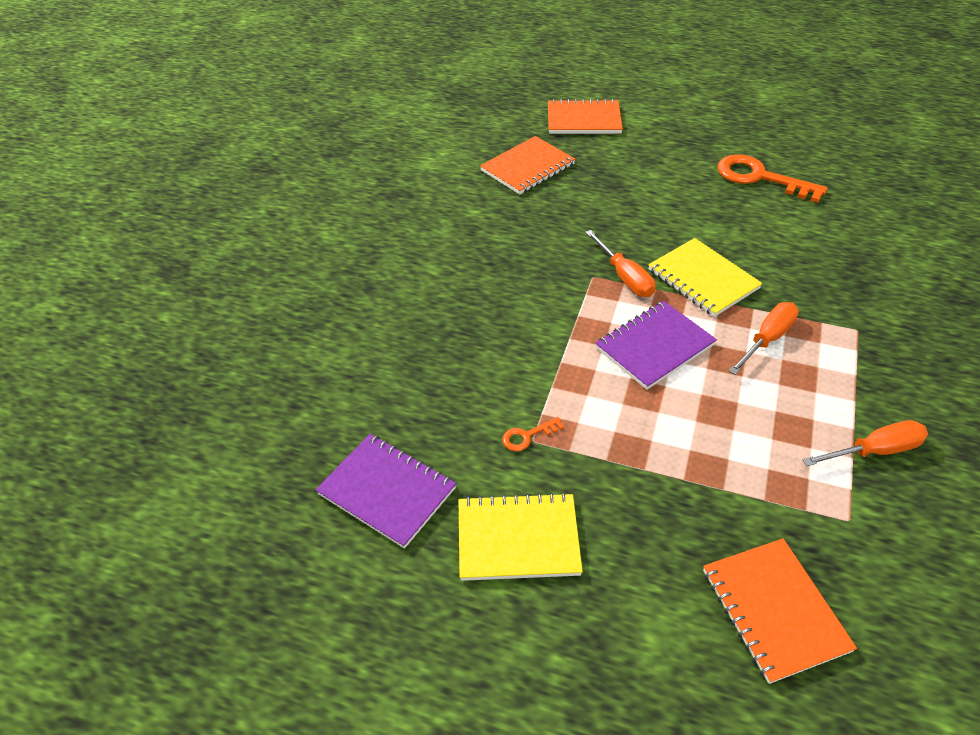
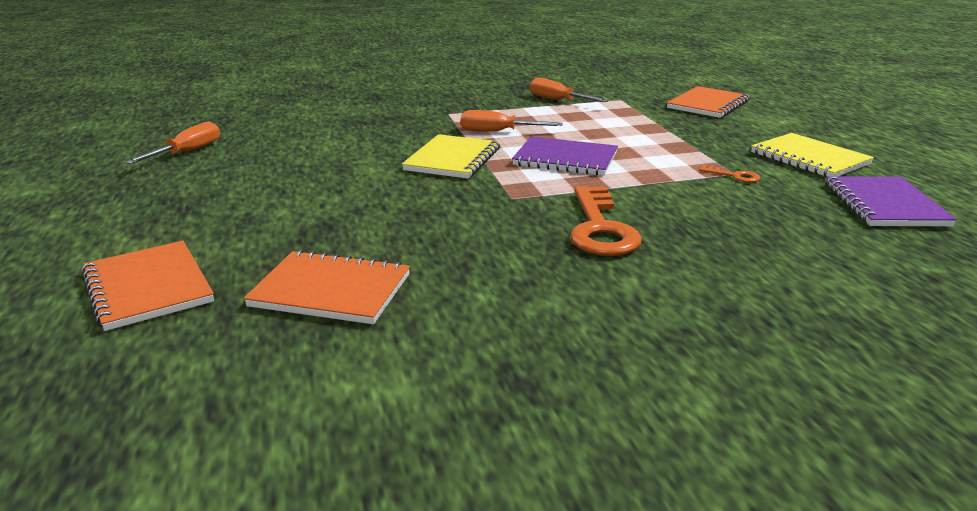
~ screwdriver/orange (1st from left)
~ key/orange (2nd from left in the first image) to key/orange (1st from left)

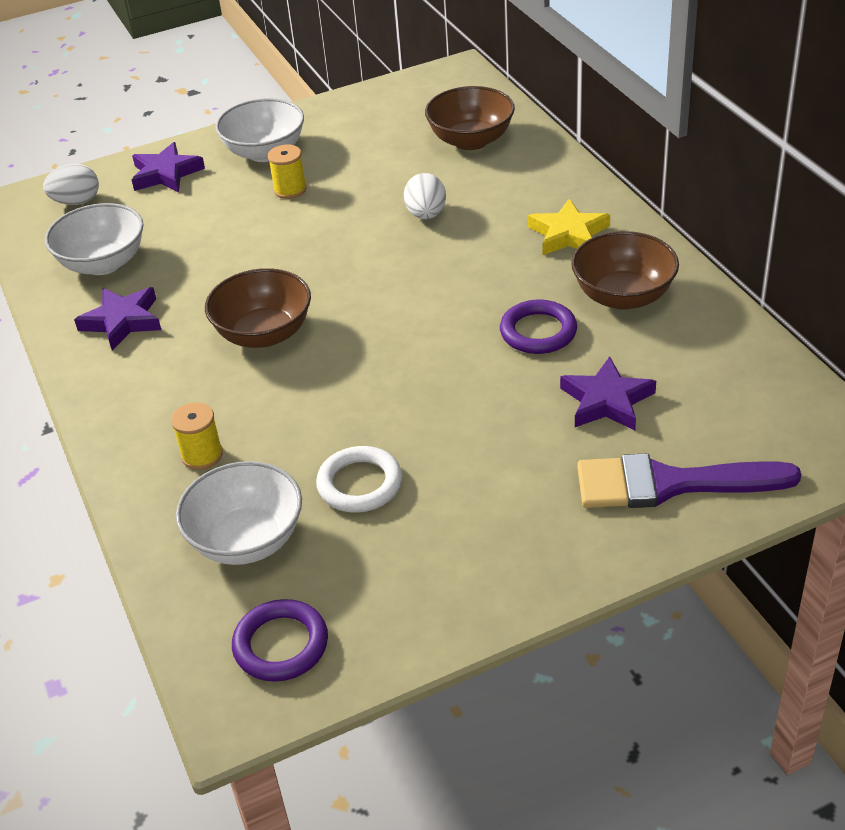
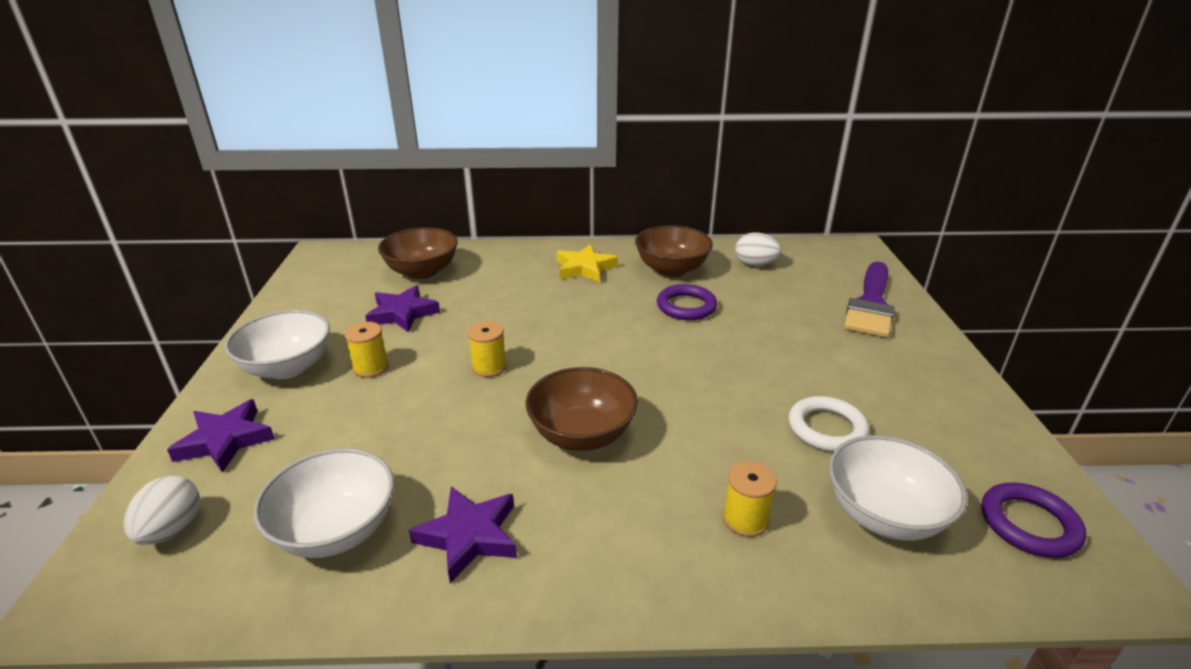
~ egg/white (2nd from left)
~ star/purple (3rd from left in the first image) to star/purple (2nd from left)
+ spool/yellow (2nd from left)

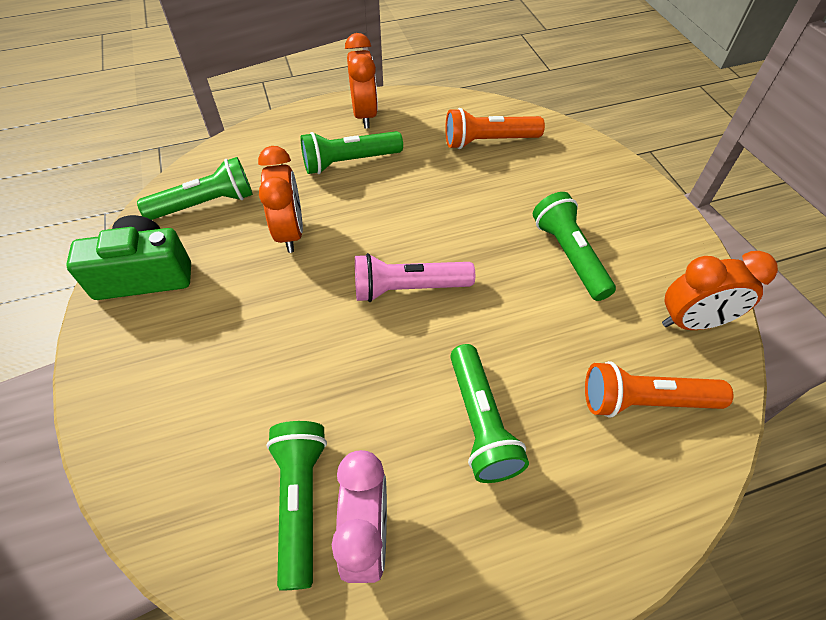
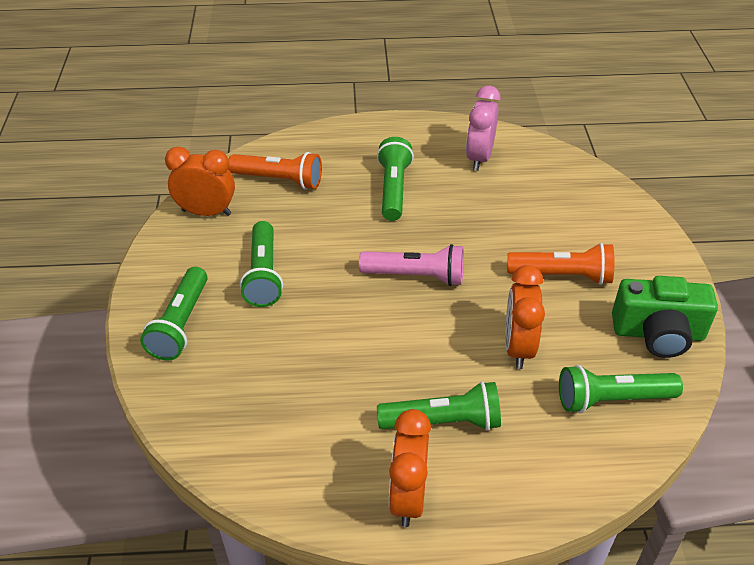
~ flashlight/green (2nd from left in the first image) to flashlight/green (1st from left)
~ flashlight/orange (1st from left in the first image) to flashlight/orange (2nd from left)

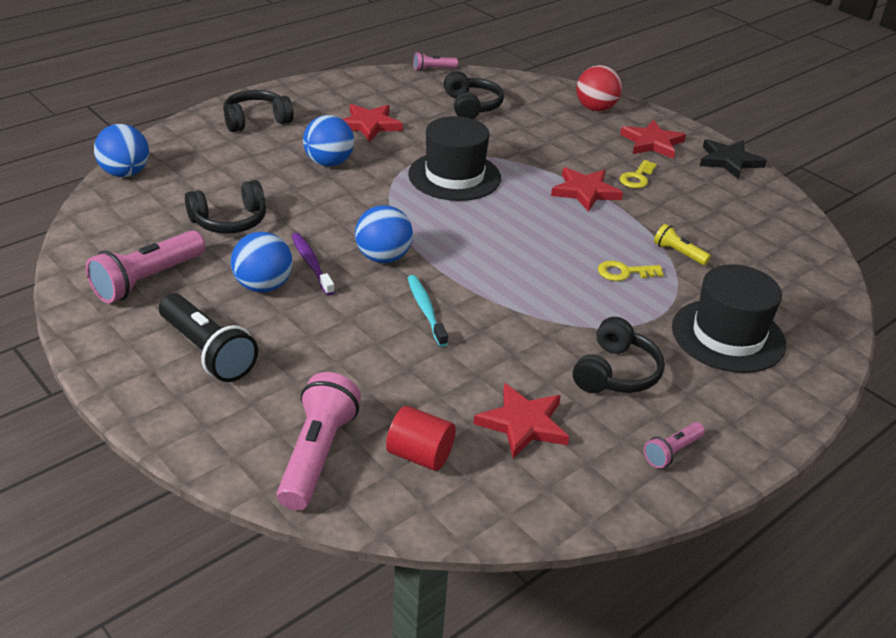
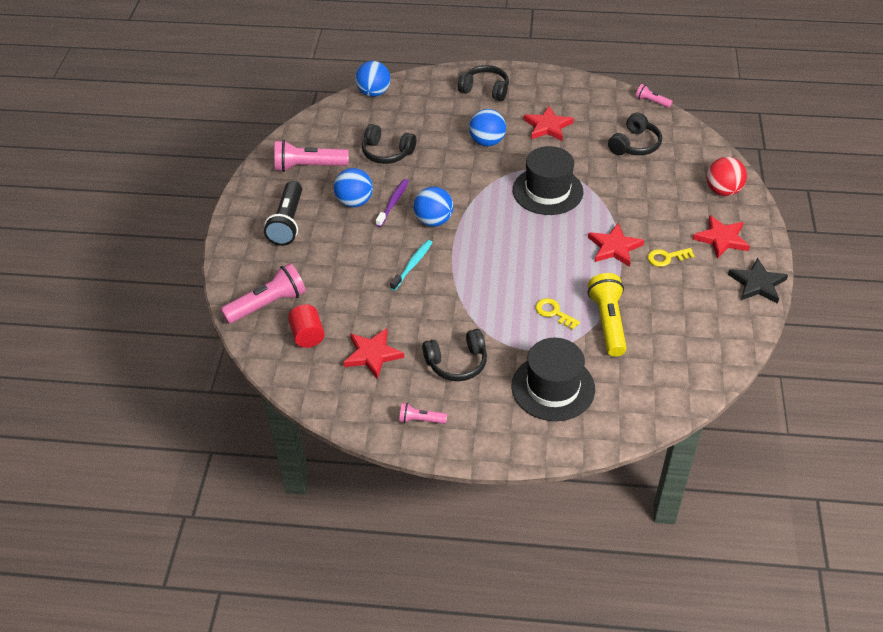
~ flashlight/yellow x1.93

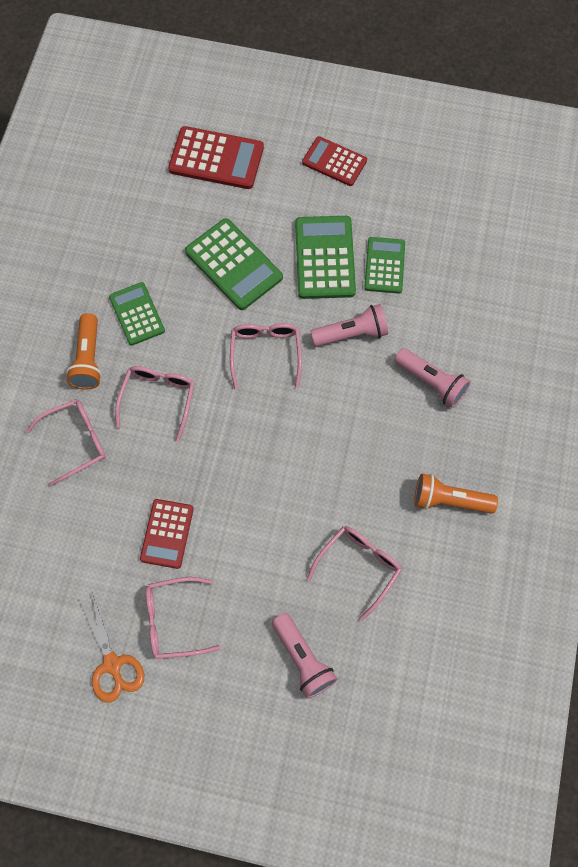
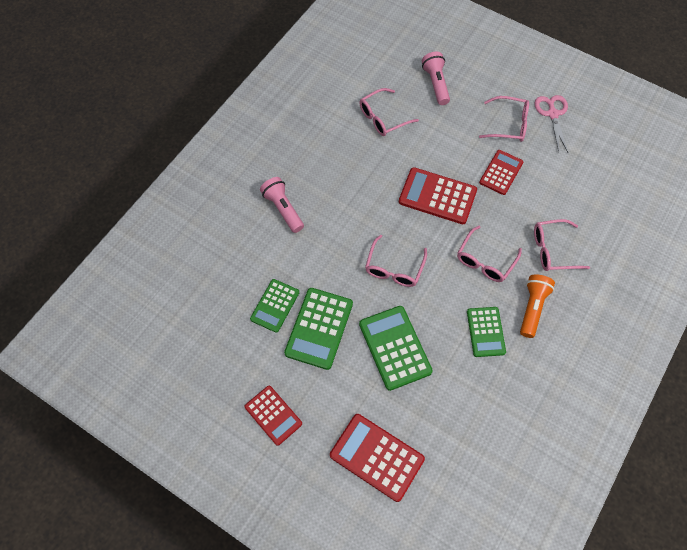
~ scissors/orange to scissors/pink
- flashlight/pink (2nd from left)
- flashlight/orange (2nd from left)
+ calculator/red (3rd from left)

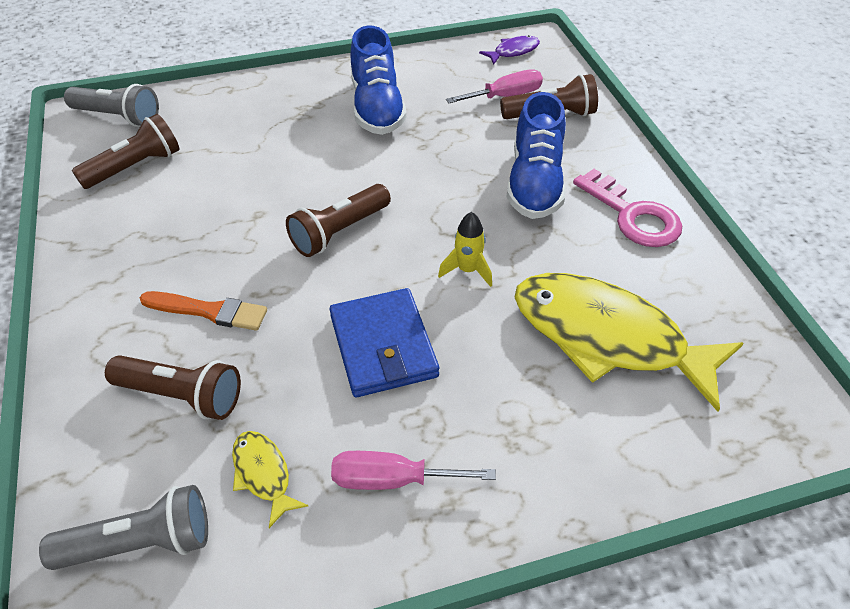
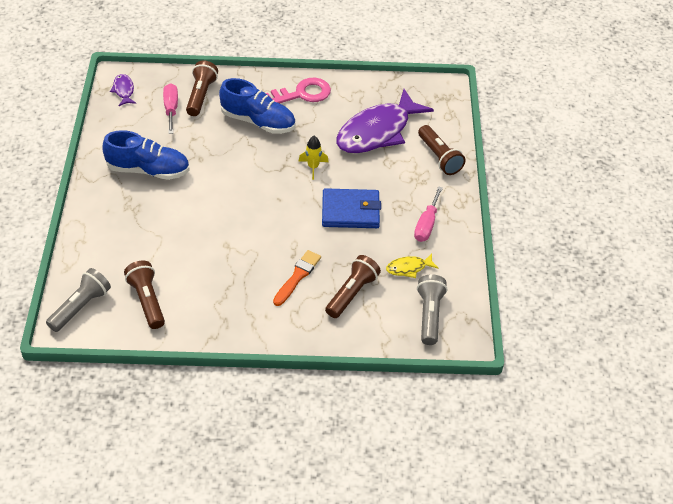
~ flashlight/brown (3rd from left in the first image) to flashlight/brown (4th from left)
~ fish/yellow (2nd from left) to fish/purple (2nd from left)

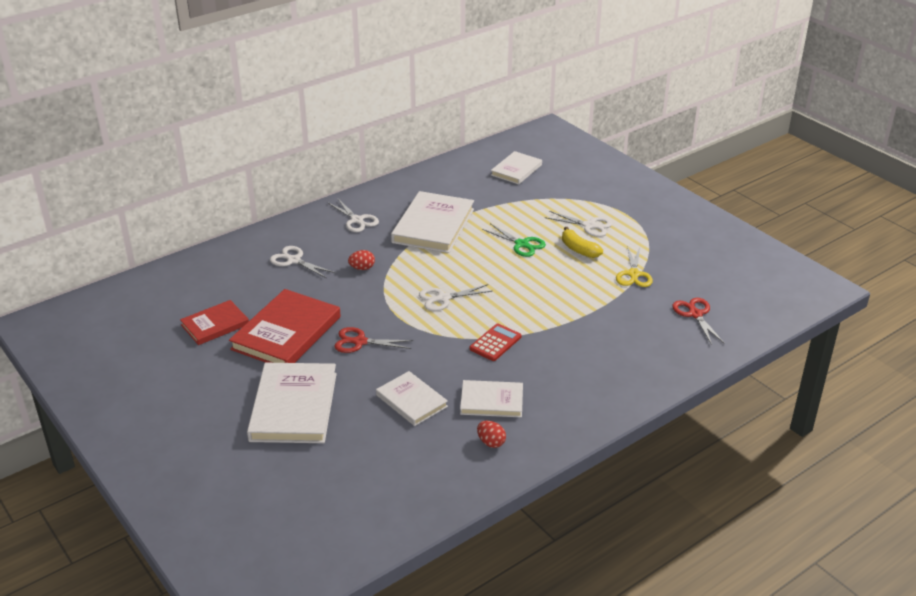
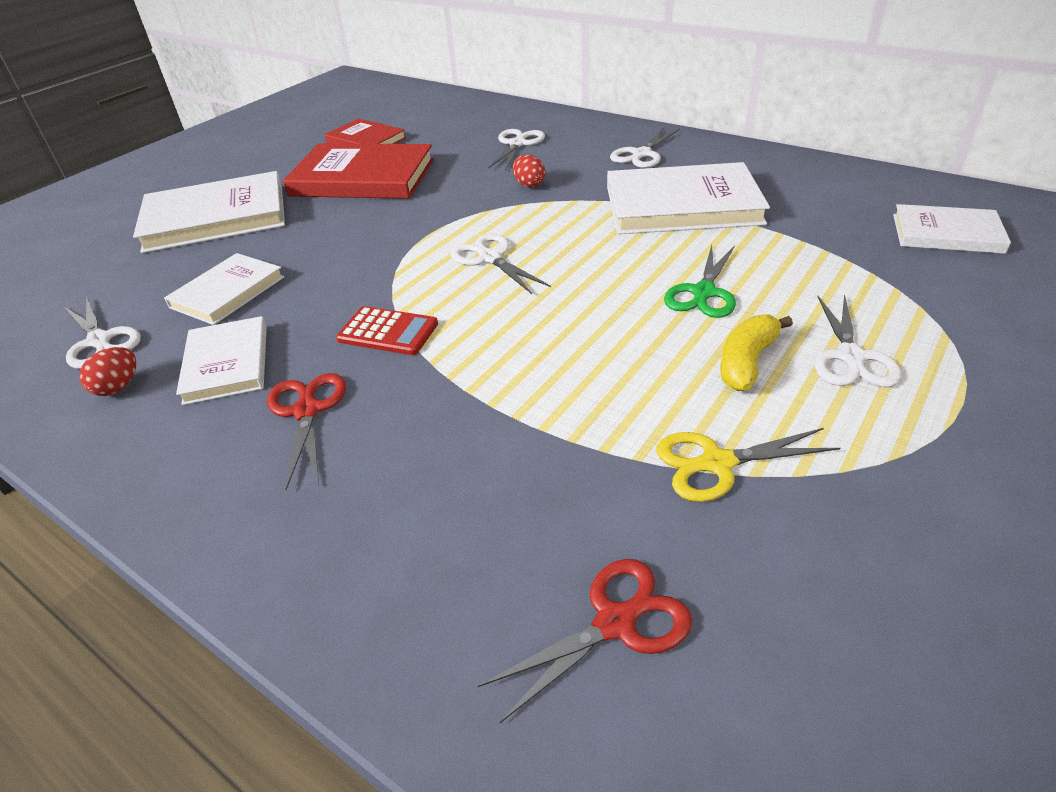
~ scissors/red (1st from left)
+ scissors/white (1st from left)

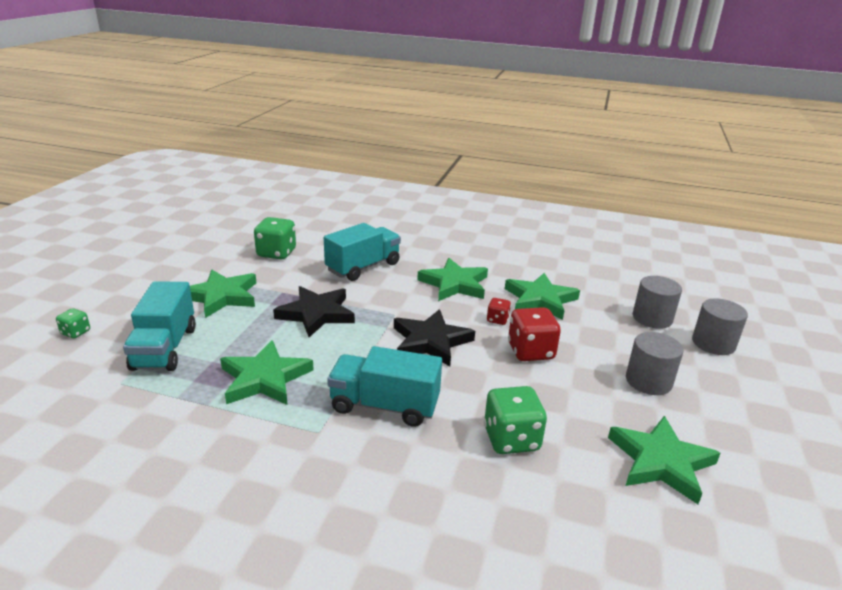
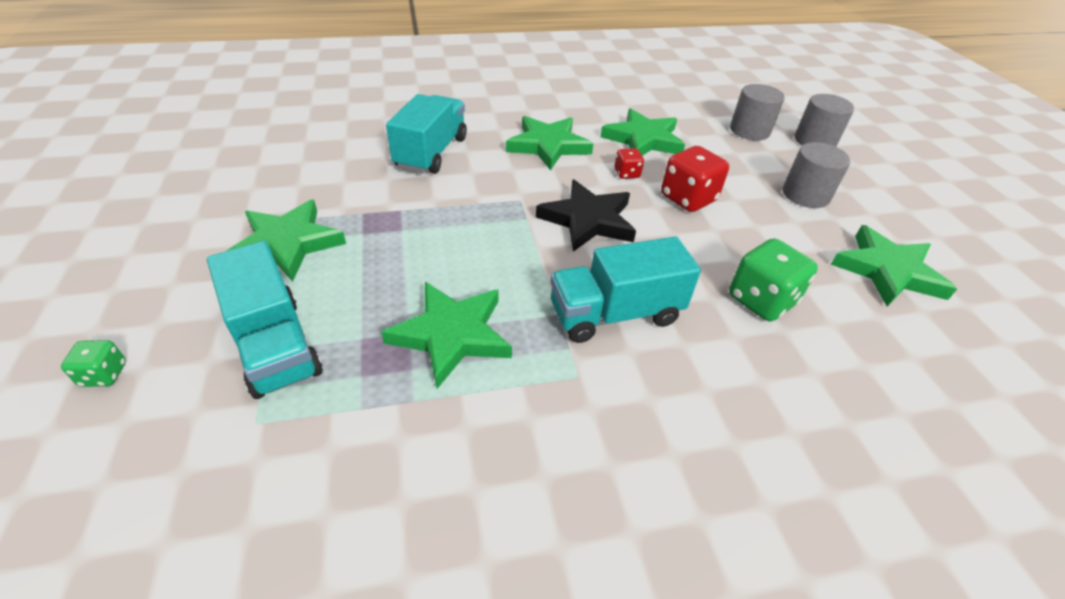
- dice/green (2nd from left)
- star/black (1st from left)

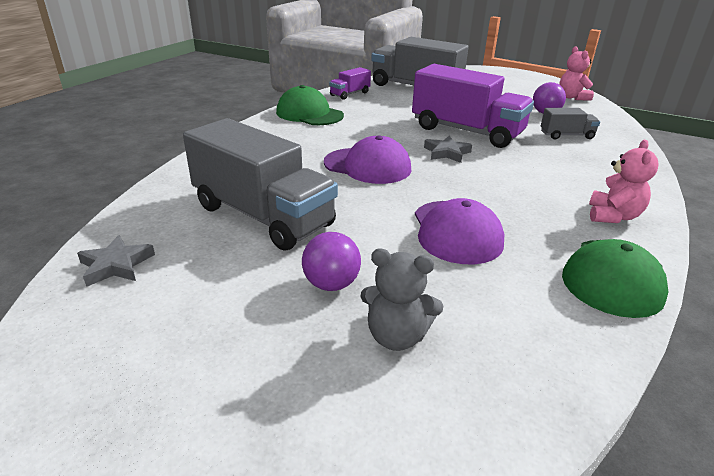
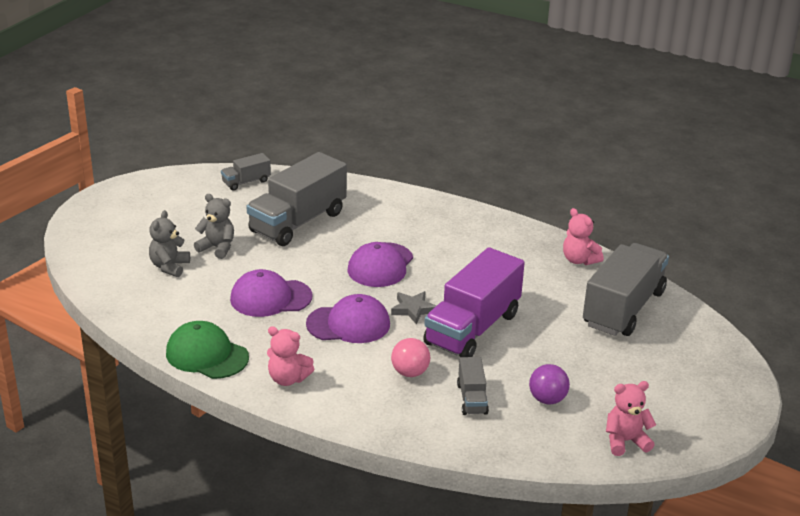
~ star/grey (1st from left) to truck/grey (1st from left)
- cap/green (1st from left)
~ ball/purple (1st from left) to teddy bear/grey (2nd from left)
~ truck/purple (1st from left) to teddy bear/pink (2nd from left)
+ cap/purple (2nd from left)
+ ball/pink

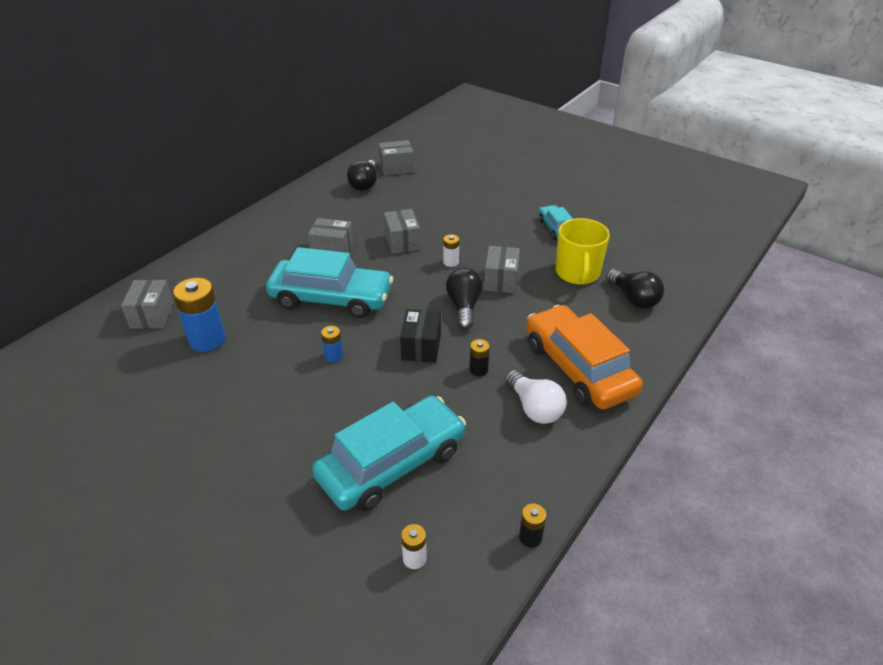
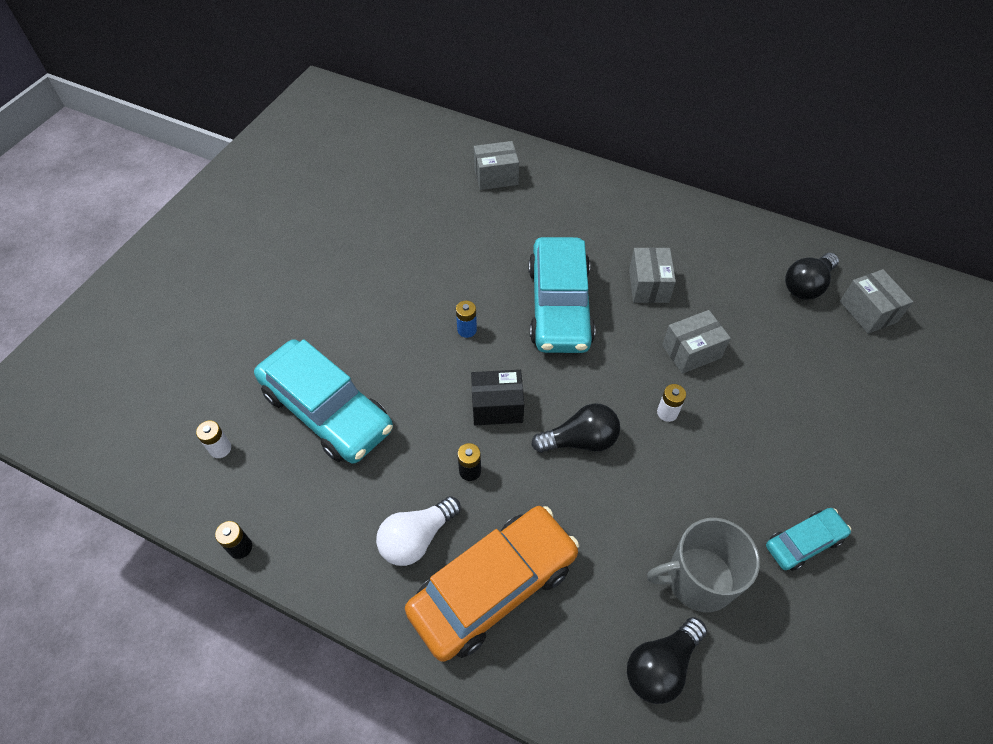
- battery/blue (1st from left)
~ light bulb/black (1st from left in the first image) 45 degrees counterclockwise
- box/grey (5th from left)
~ mug/yellow to mug/grey

